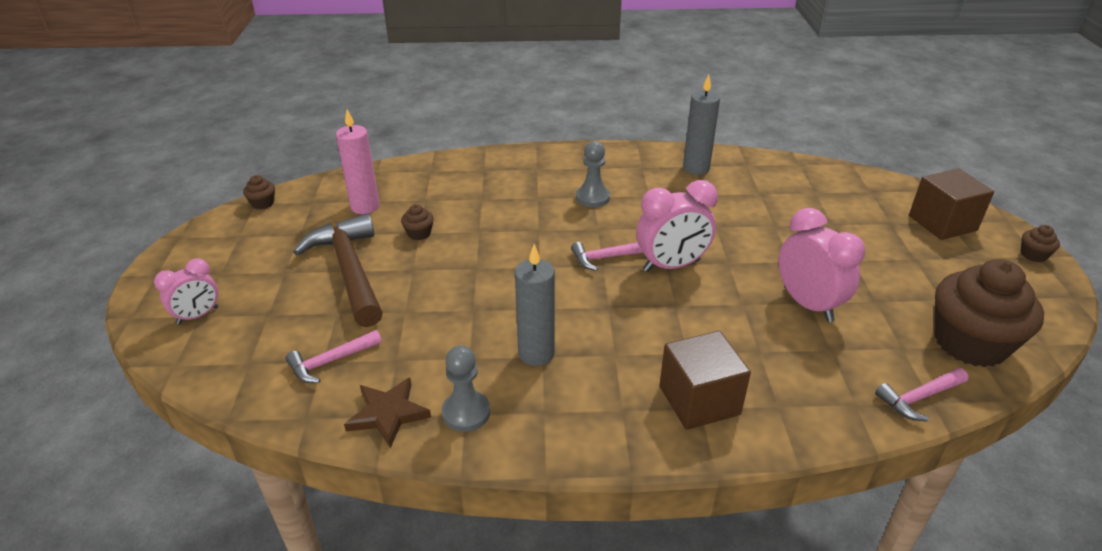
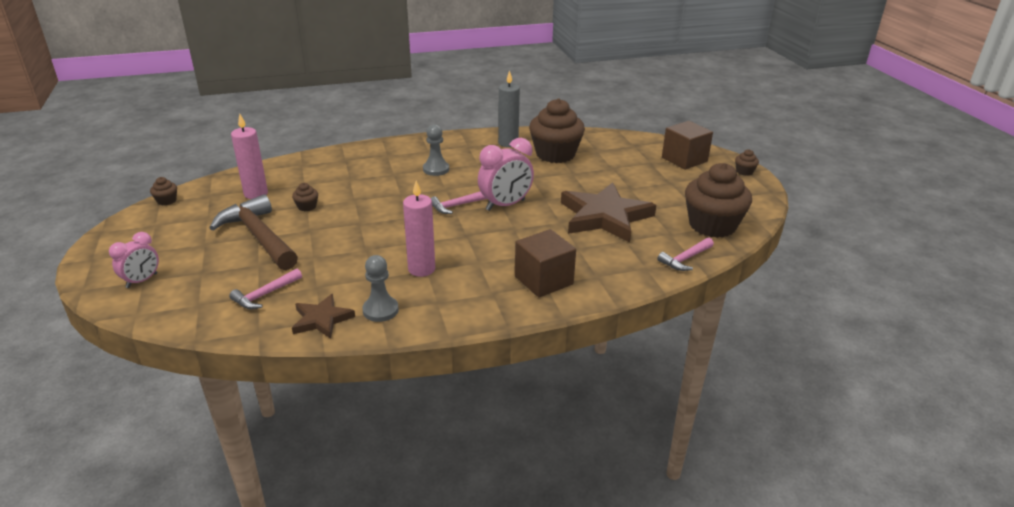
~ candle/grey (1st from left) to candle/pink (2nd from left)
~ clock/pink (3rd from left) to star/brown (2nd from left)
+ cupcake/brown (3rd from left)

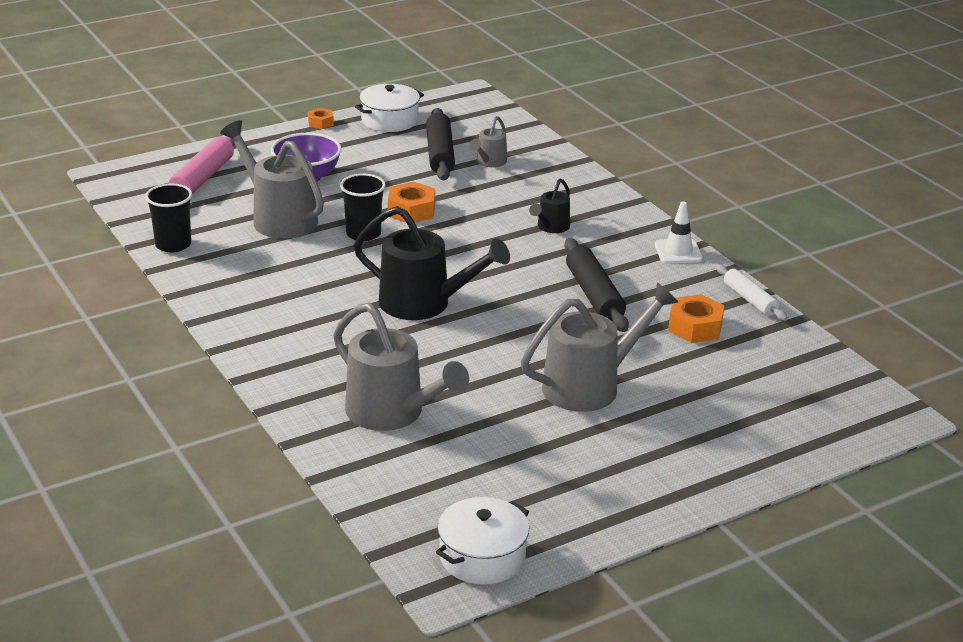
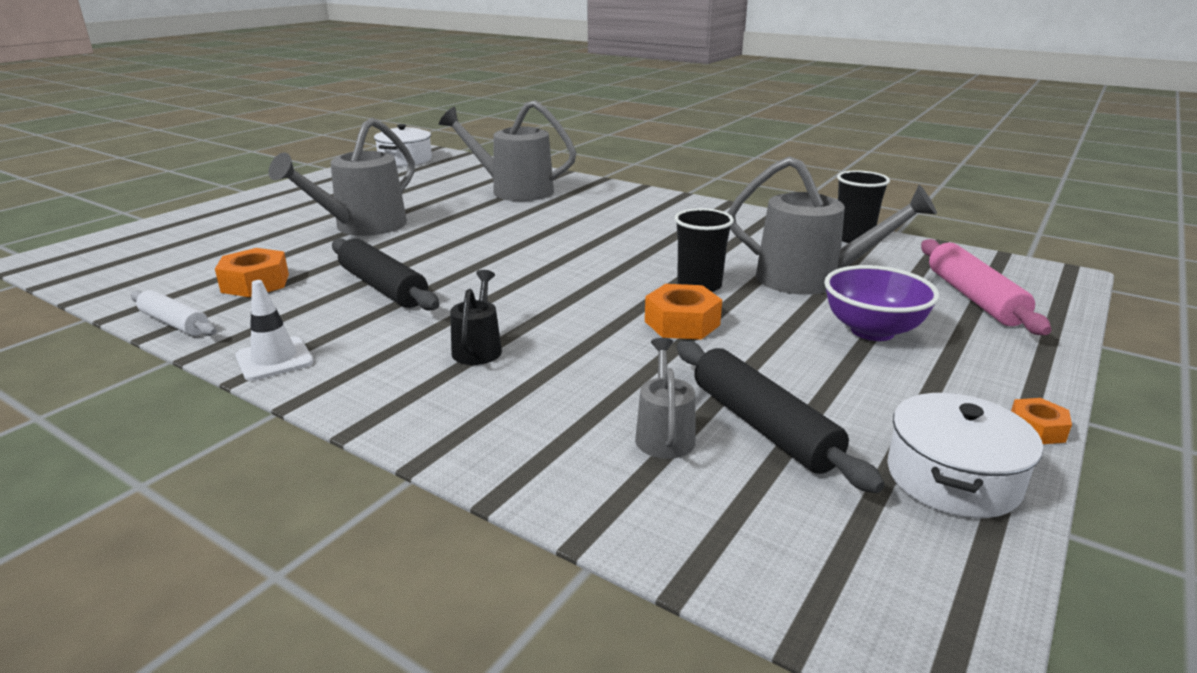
- watering can/black (1st from left)

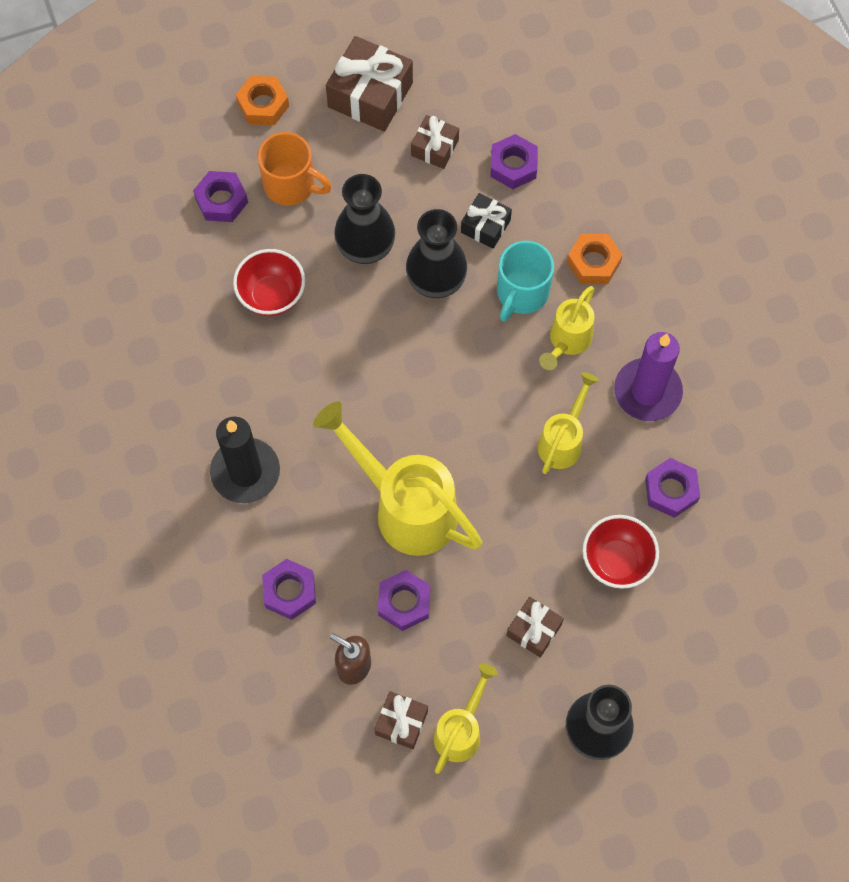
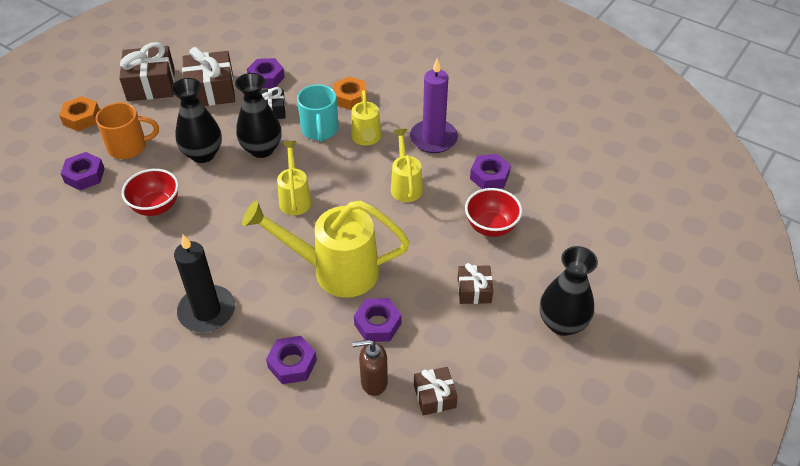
~ gift/brown (3rd from left in the first image) x1.77
~ watering can/yellow (2nd from left in the first image) to watering can/yellow (1st from left)

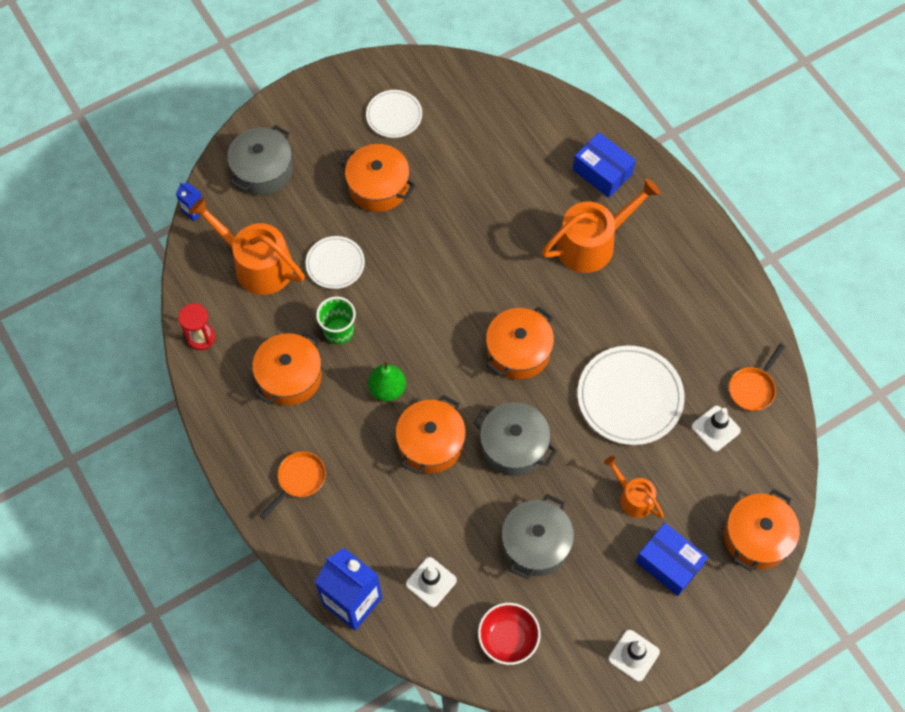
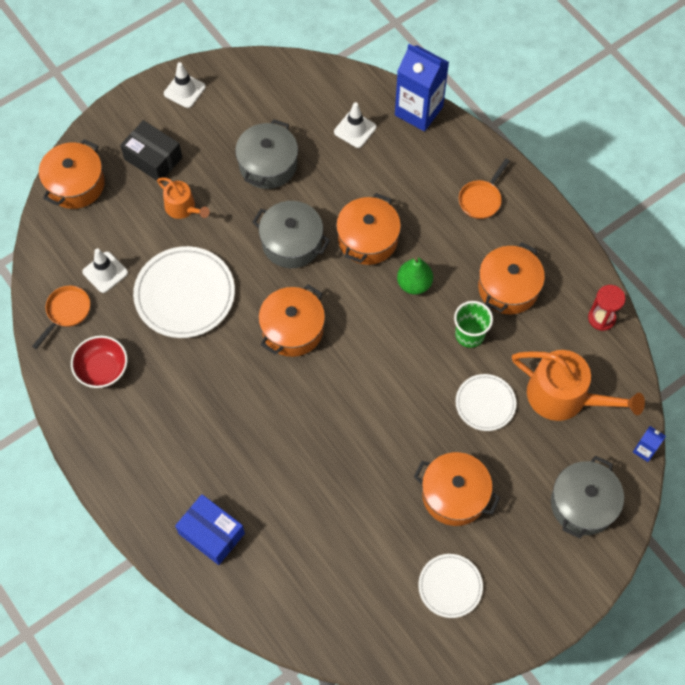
~ bowl/red
- watering can/orange (2nd from left)
~ box/blue (2nd from left) to box/black

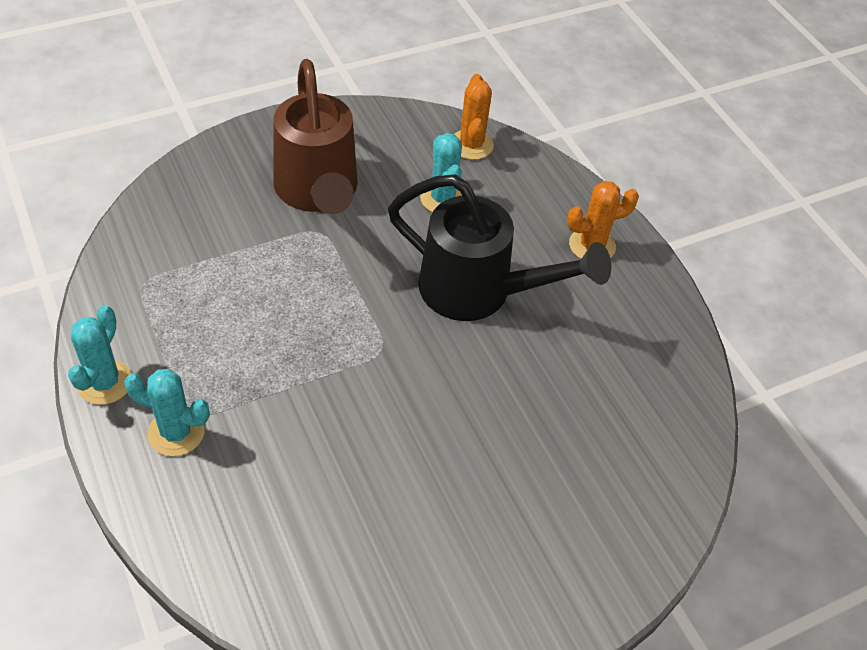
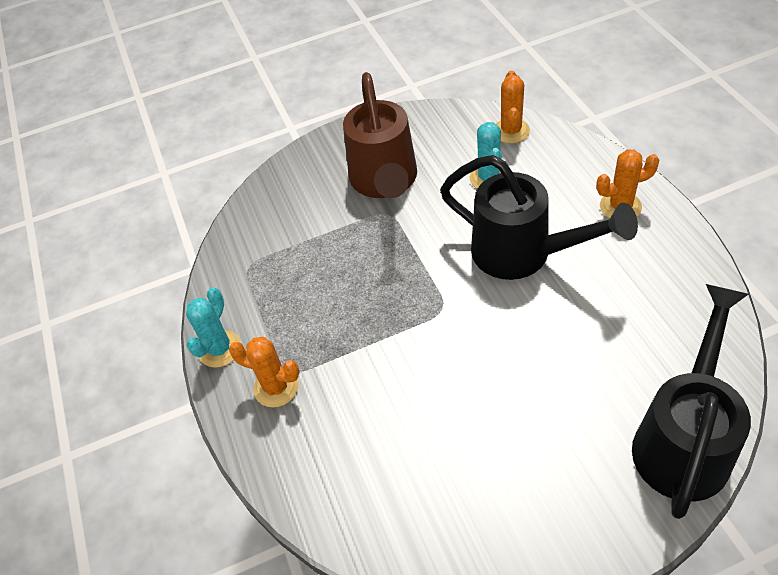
~ cactus/turquoise (2nd from left) to cactus/orange (1st from left)
+ watering can/black (2nd from left)

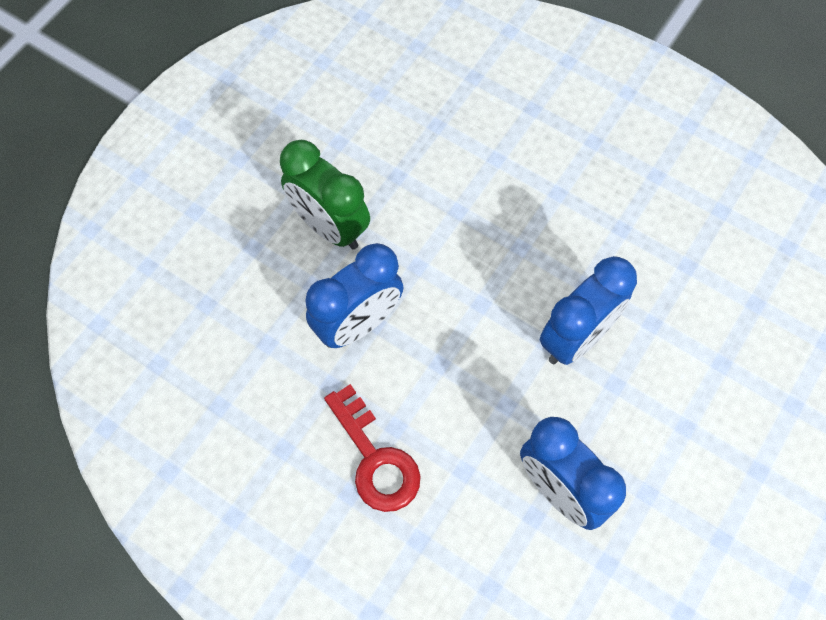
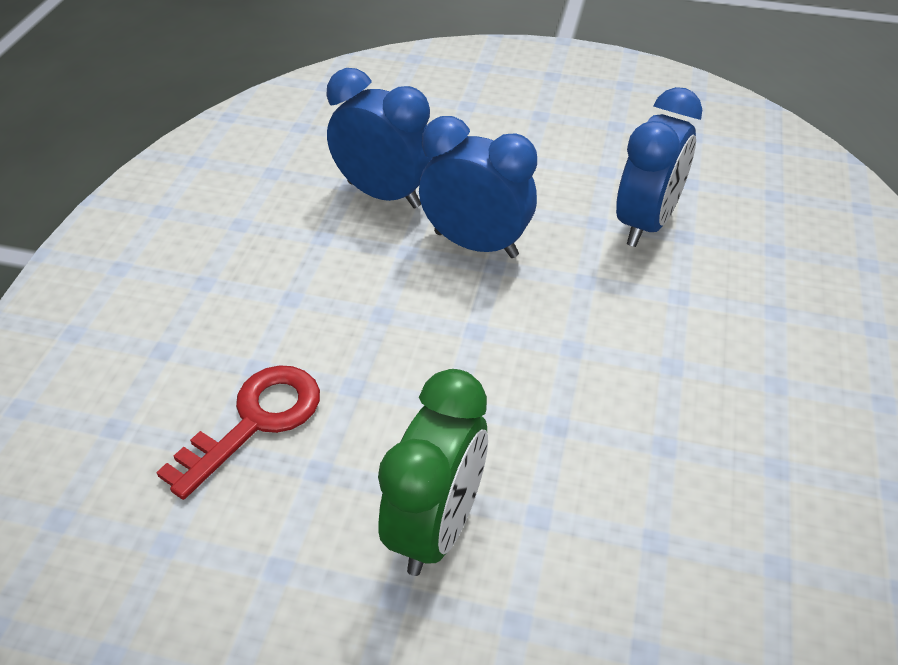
~ clock/blue (1st from left)
~ key/red

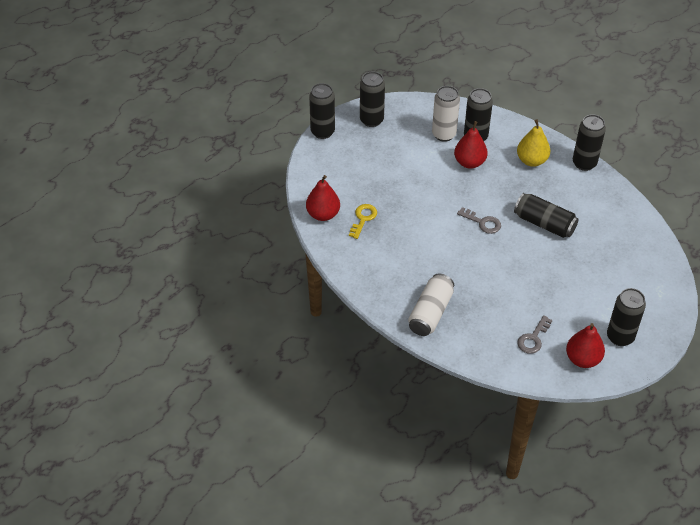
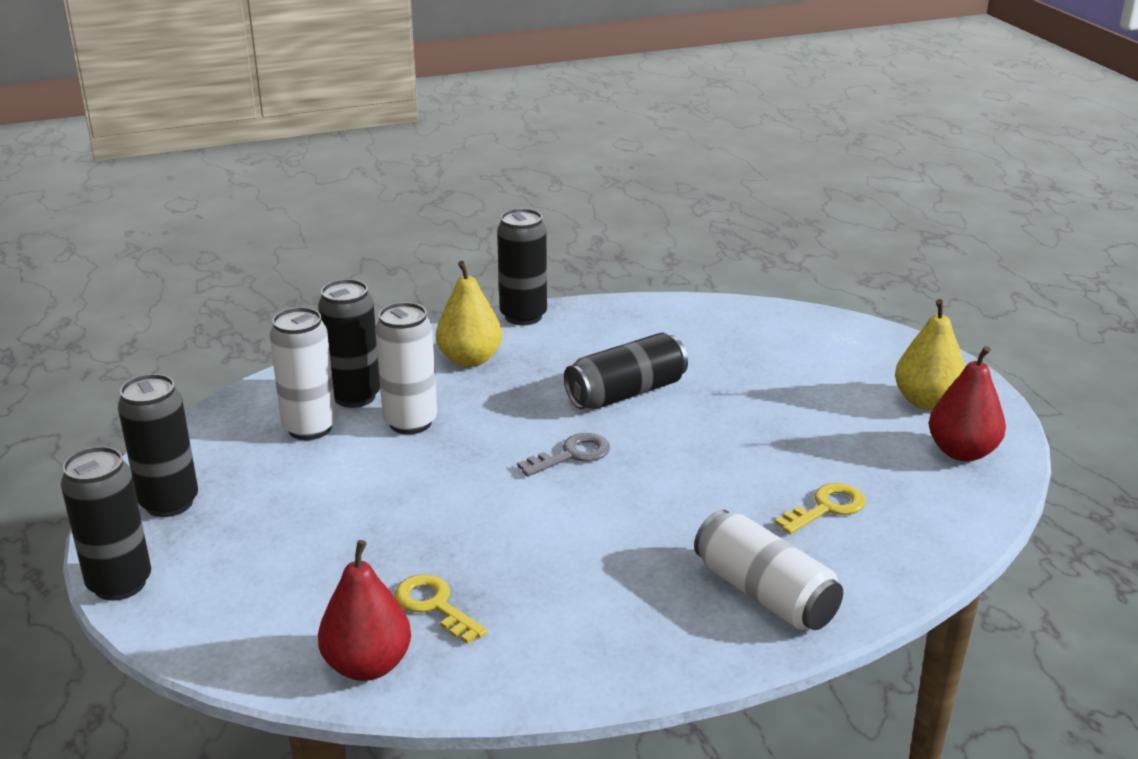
~ pear/red (2nd from left) to can/white (2nd from left)
- key/grey (2nd from left)
~ can/black (6th from left) to pear/yellow (2nd from left)
+ key/yellow (2nd from left)

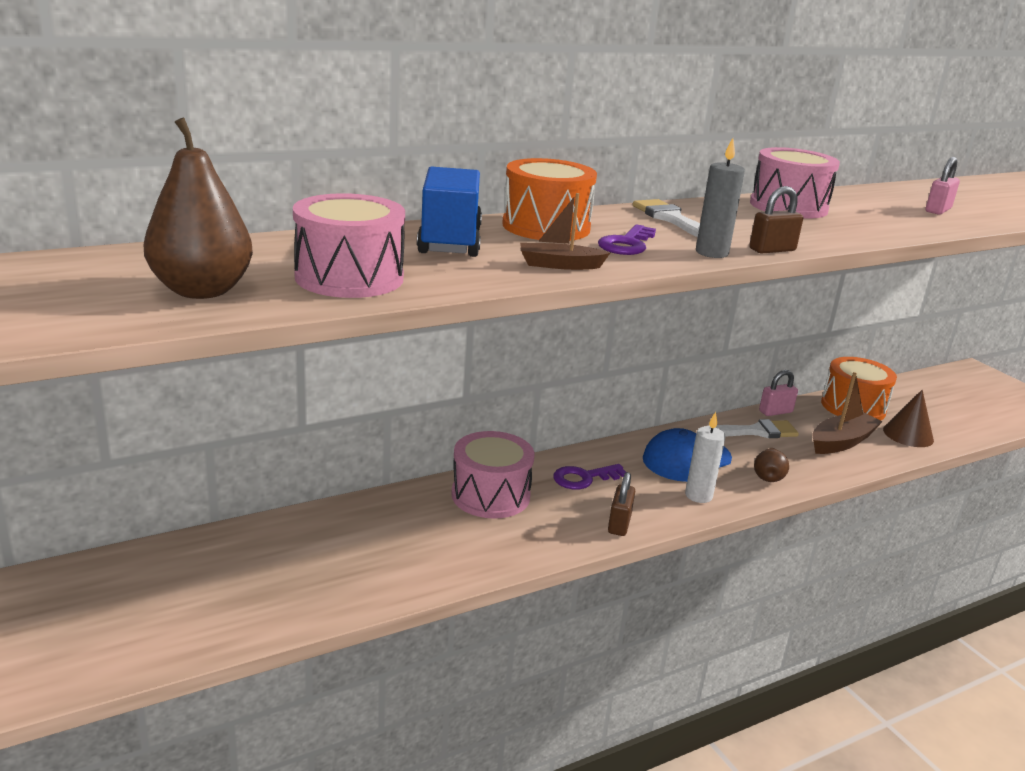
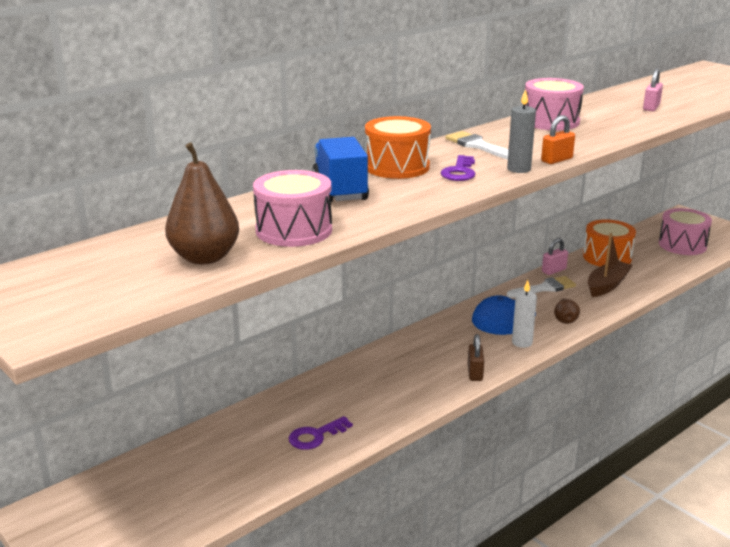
~ drum/pink (2nd from left in the first image) to drum/pink (3rd from left)
- boat/brown (1st from left)
~ key/purple (1st from left)
~ padlock/brown (2nd from left) to padlock/orange
- cone/brown

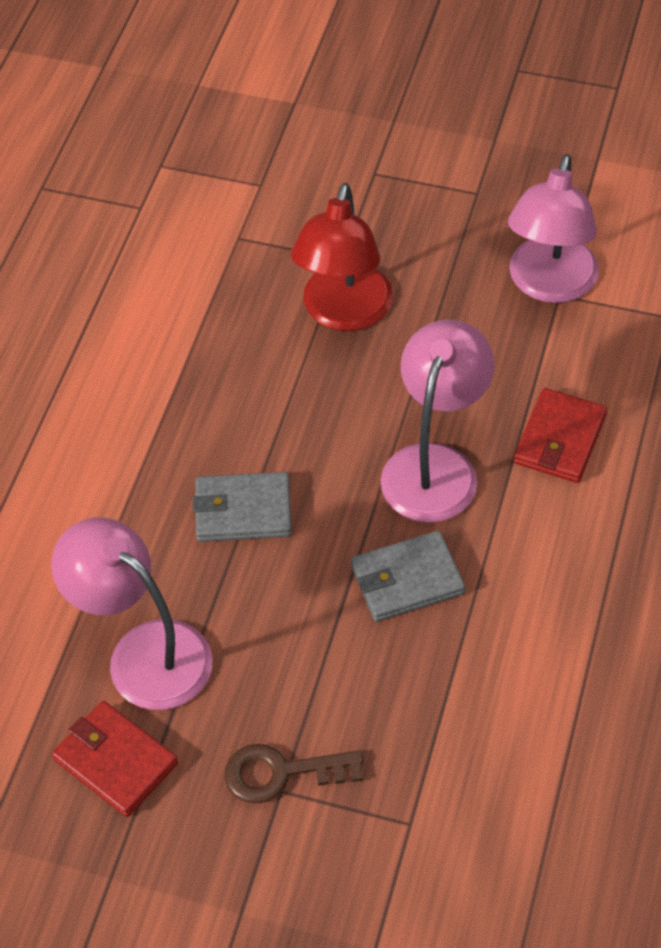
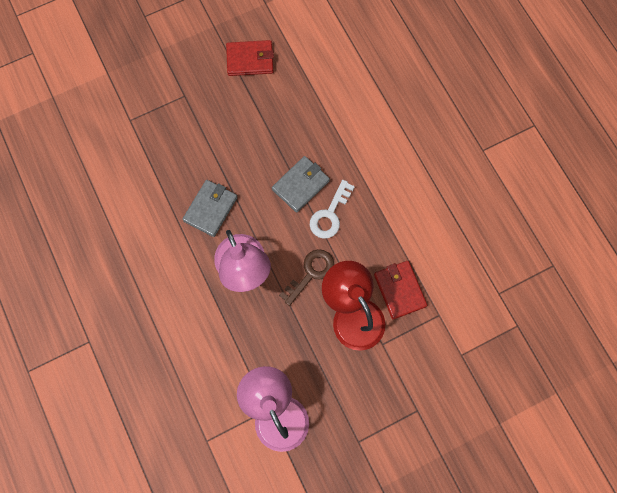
- lamp/pink (1st from left)
~ key/brown
~ wallet/red (2nd from left)
+ key/white

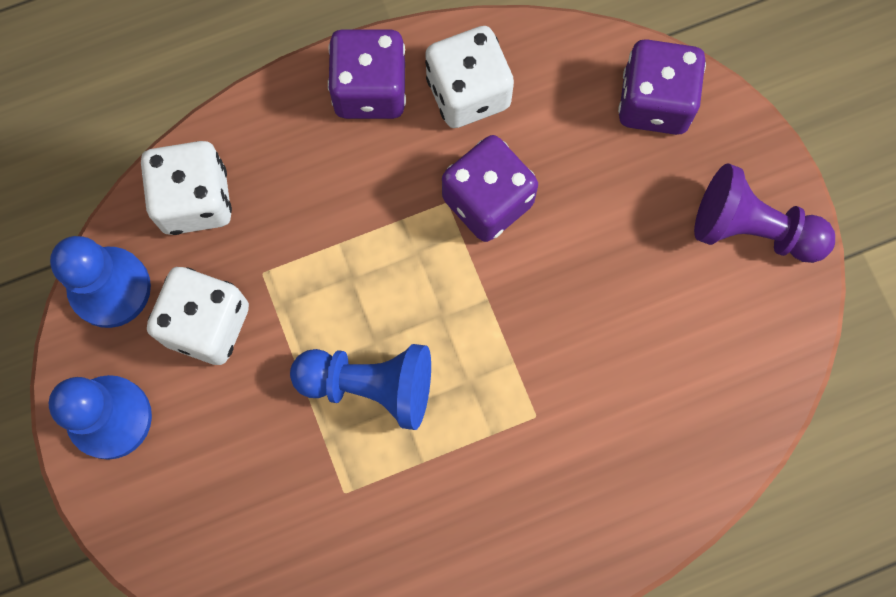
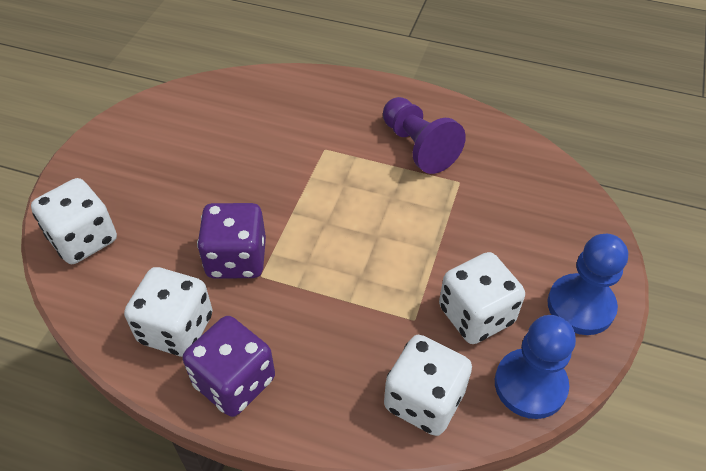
- pawn/blue (3rd from left)
~ dice/purple (3rd from left) to dice/white (1st from left)
~ pawn/purple

